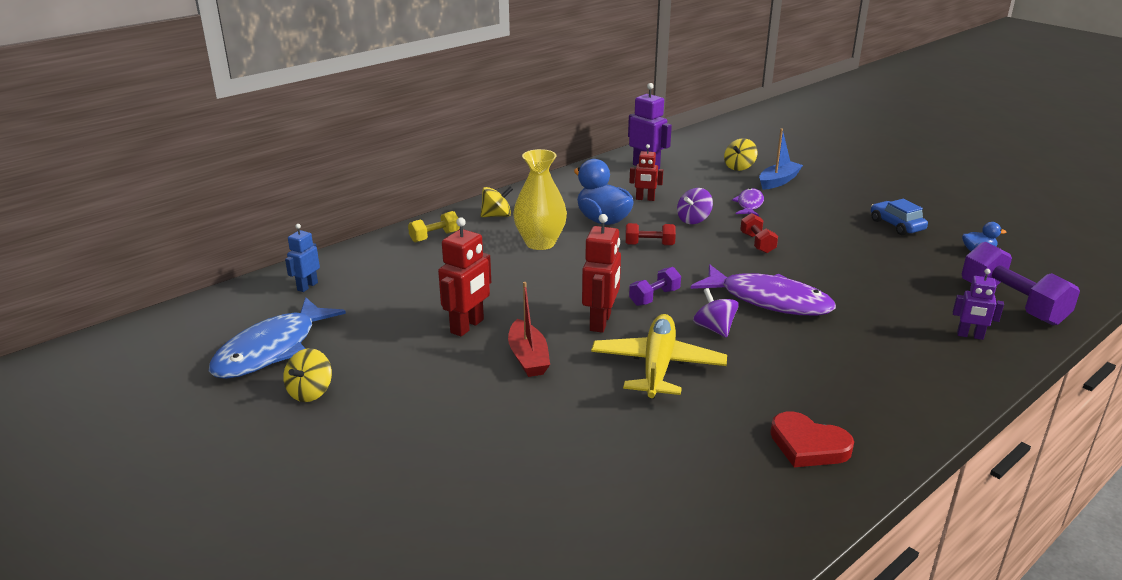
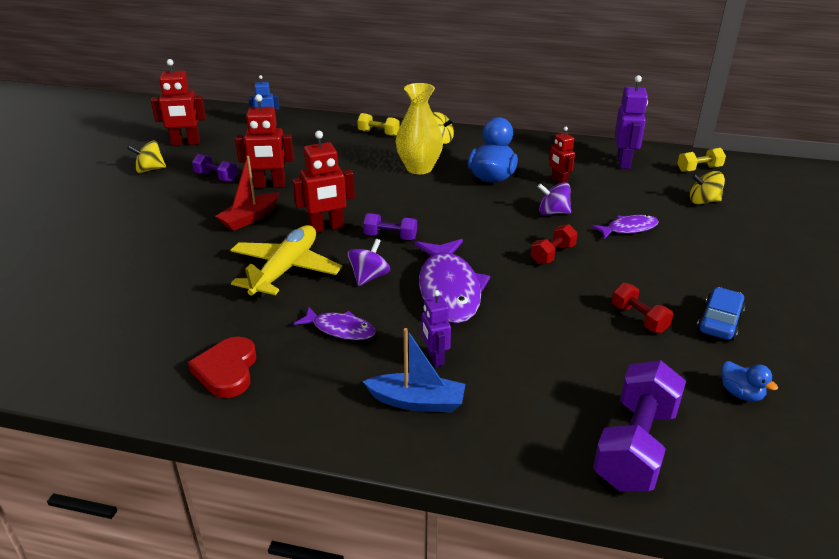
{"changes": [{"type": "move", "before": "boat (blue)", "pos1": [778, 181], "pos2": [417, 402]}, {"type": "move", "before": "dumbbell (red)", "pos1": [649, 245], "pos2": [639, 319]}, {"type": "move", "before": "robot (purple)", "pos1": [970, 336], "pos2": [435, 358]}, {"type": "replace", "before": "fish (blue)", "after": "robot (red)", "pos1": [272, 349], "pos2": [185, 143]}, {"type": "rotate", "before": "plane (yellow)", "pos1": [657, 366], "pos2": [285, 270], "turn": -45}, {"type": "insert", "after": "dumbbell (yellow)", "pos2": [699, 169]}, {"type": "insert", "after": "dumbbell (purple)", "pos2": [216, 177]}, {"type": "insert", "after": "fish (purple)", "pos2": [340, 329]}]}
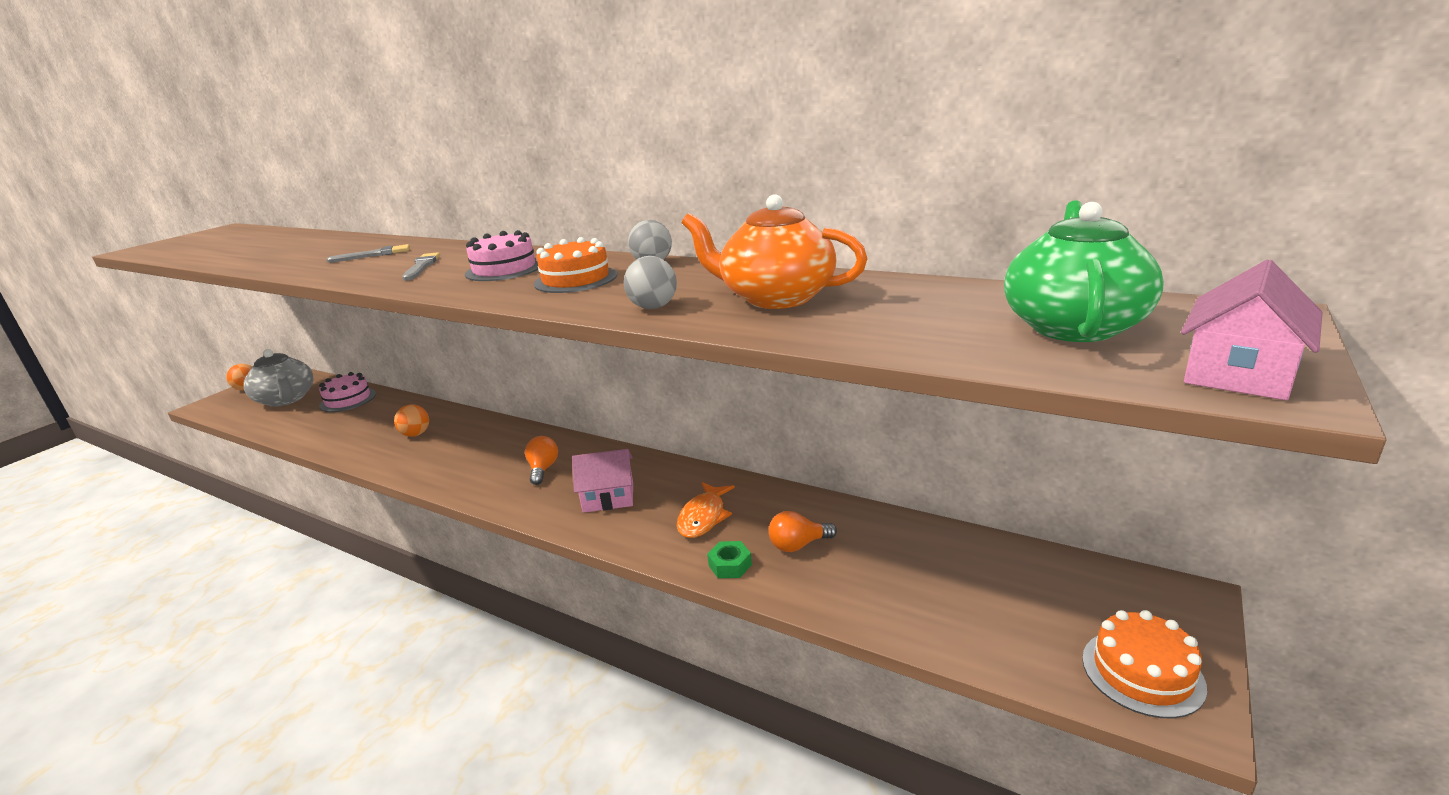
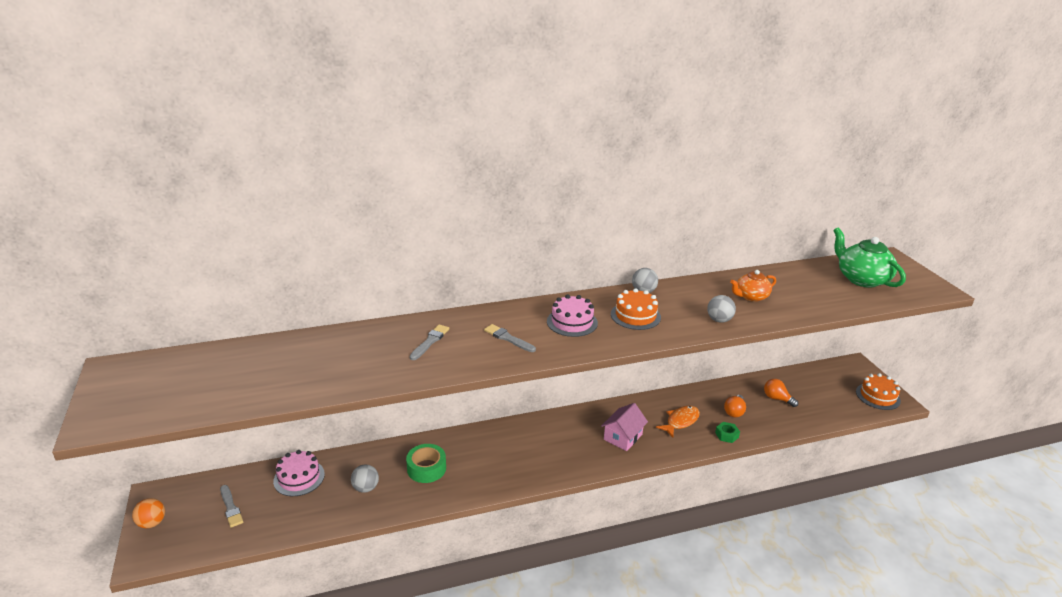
{"changes": [{"type": "resize", "before": "teapot (orange)", "pos1": [775, 298], "pos2": [751, 297], "scale": 0.61}, {"type": "delete", "before": "house (pink)", "pos1": [1239, 373]}, {"type": "replace", "before": "teapot (grey)", "after": "brush (grey)", "pos1": [286, 399], "pos2": [230, 507]}, {"type": "replace", "before": "ball (orange)", "after": "tape (green)", "pos1": [416, 434], "pos2": [426, 468]}, {"type": "move", "before": "light bulb (orange)", "pos1": [543, 469], "pos2": [777, 398]}, {"type": "rotate", "before": "fish (orange)", "pos1": [703, 517], "pos2": [680, 421], "turn": -105}, {"type": "insert", "after": "ball (grey)", "pos2": [366, 488]}]}
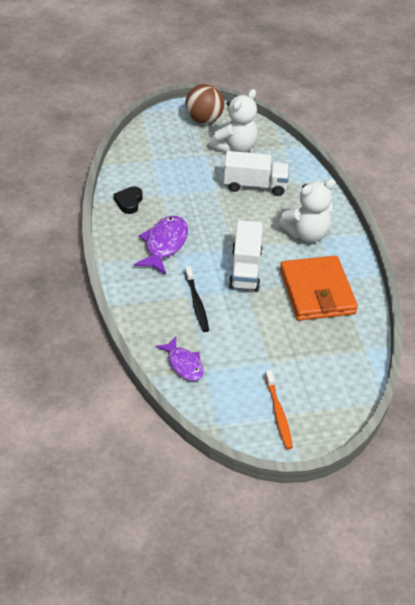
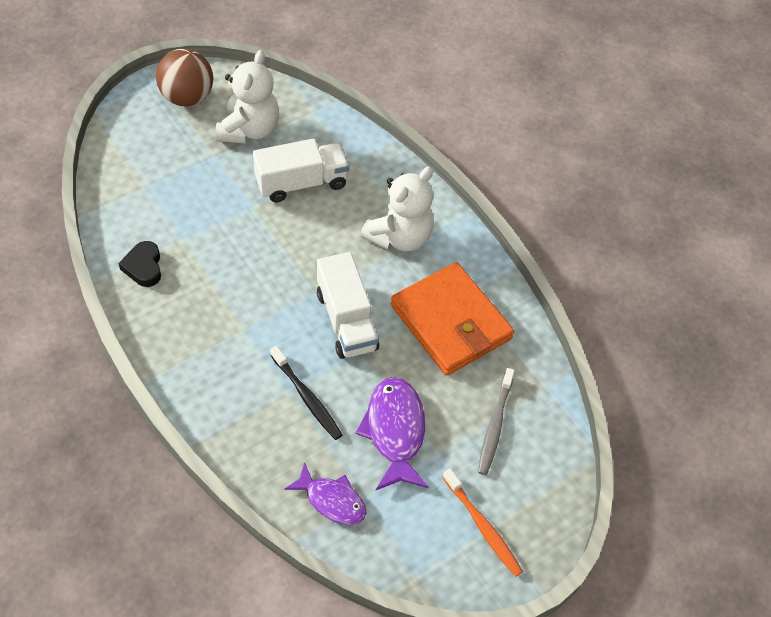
{"changes": [{"type": "move", "before": "fish (purple)", "pos1": [164, 245], "pos2": [395, 431]}, {"type": "insert", "after": "toothbrush (grey)", "pos2": [494, 426]}]}
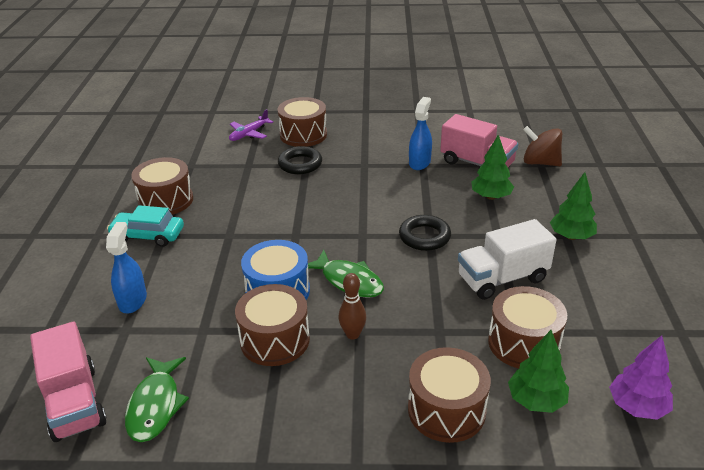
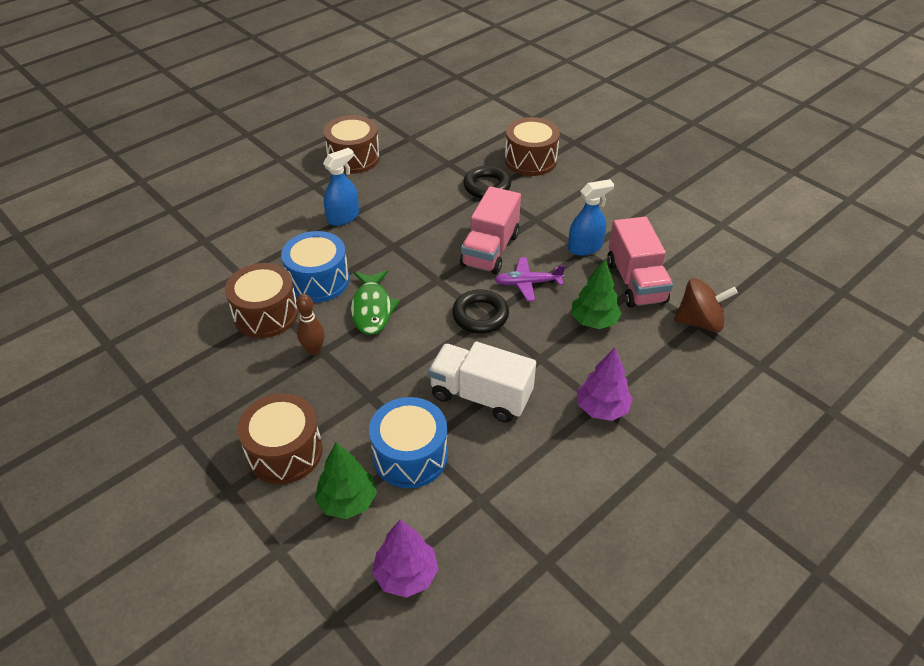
{"changes": [{"type": "move", "before": "plane (purple)", "pos1": [249, 134], "pos2": [528, 283]}, {"type": "rotate", "before": "spinning top (brown)", "pos1": [540, 162], "pos2": [699, 322], "turn": 105}, {"type": "recolor", "before": "tree (green)", "after": "tree (purple)", "pos1": [571, 236], "pos2": [602, 408]}, {"type": "delete", "before": "car (turquoise)", "pos1": [148, 235]}, {"type": "move", "before": "spray bottle (blue)", "pos1": [133, 300], "pos2": [343, 217]}, {"type": "recolor", "before": "drum (brown)", "after": "drum (blue)", "pos1": [523, 343], "pos2": [410, 455]}, {"type": "move", "before": "truck (pink)", "pos1": [75, 402], "pos2": [490, 250]}, {"type": "delete", "before": "fish (green)", "pos1": [155, 405]}]}
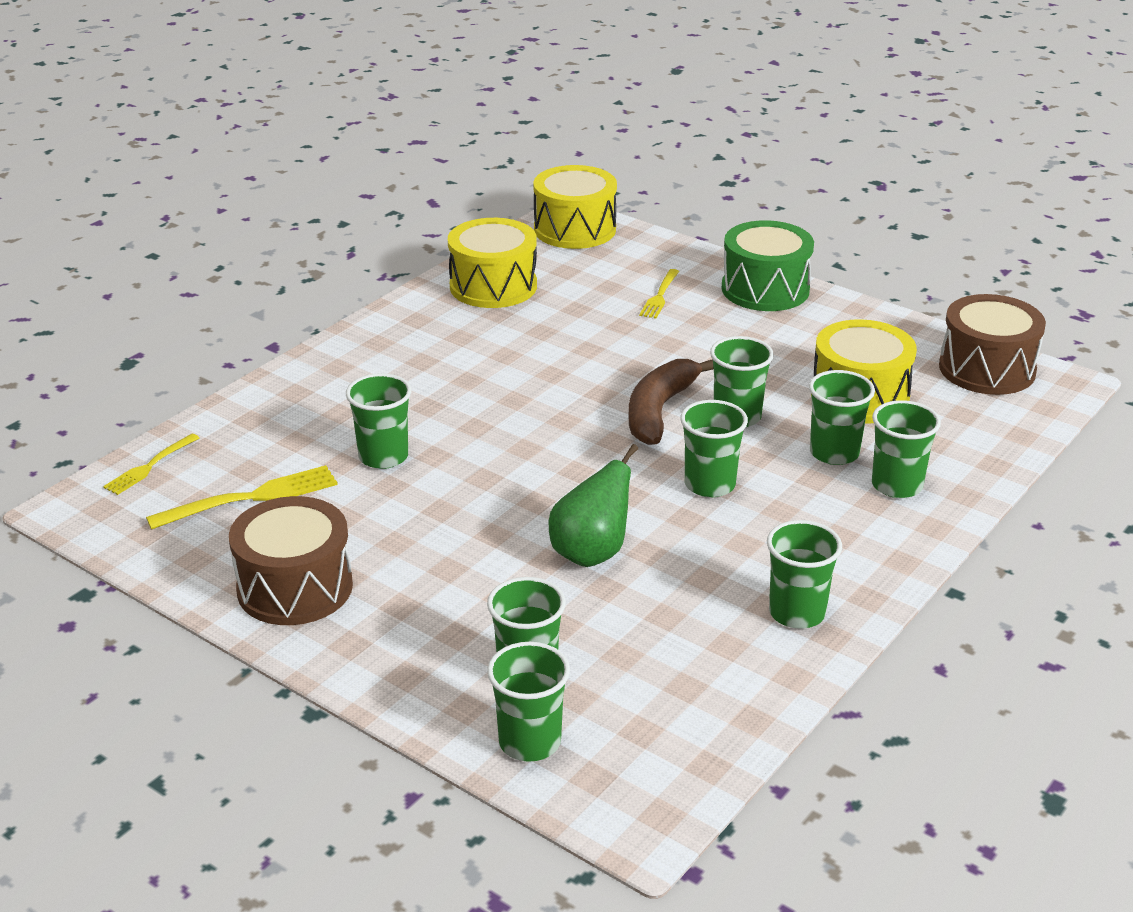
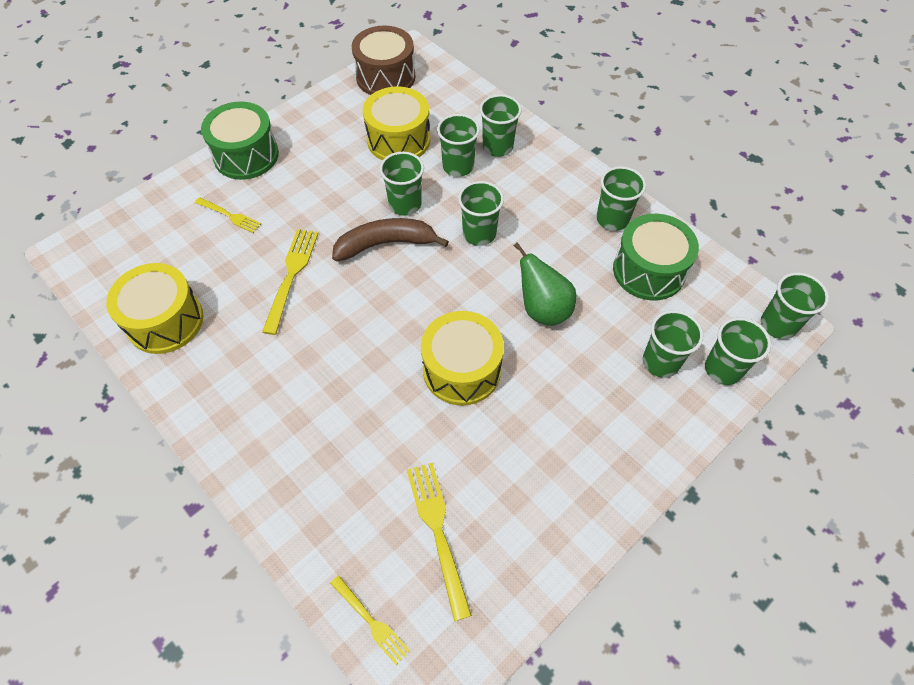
{"changes": [{"type": "move", "before": "drum (yellow)", "pos1": [574, 229], "pos2": [461, 370]}, {"type": "rotate", "before": "banana (brown)", "pos1": [659, 411], "pos2": [386, 244], "turn": 135}, {"type": "move", "before": "cup (green)", "pos1": [383, 457], "pos2": [778, 325]}, {"type": "delete", "before": "drum (brown)", "pos1": [295, 587]}, {"type": "insert", "after": "drum (green)", "pos2": [649, 270]}, {"type": "insert", "after": "fork (yellow)", "pos2": [291, 276]}]}
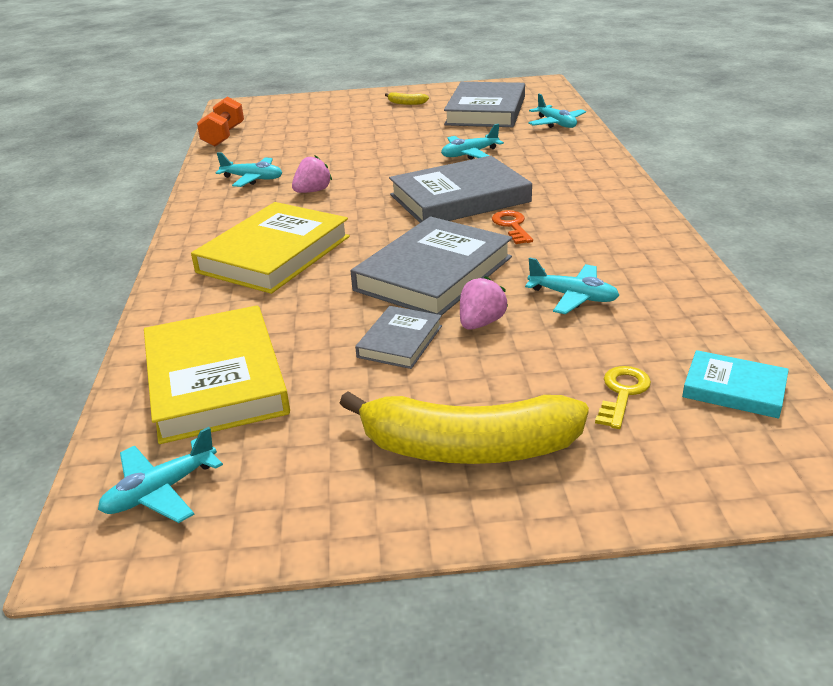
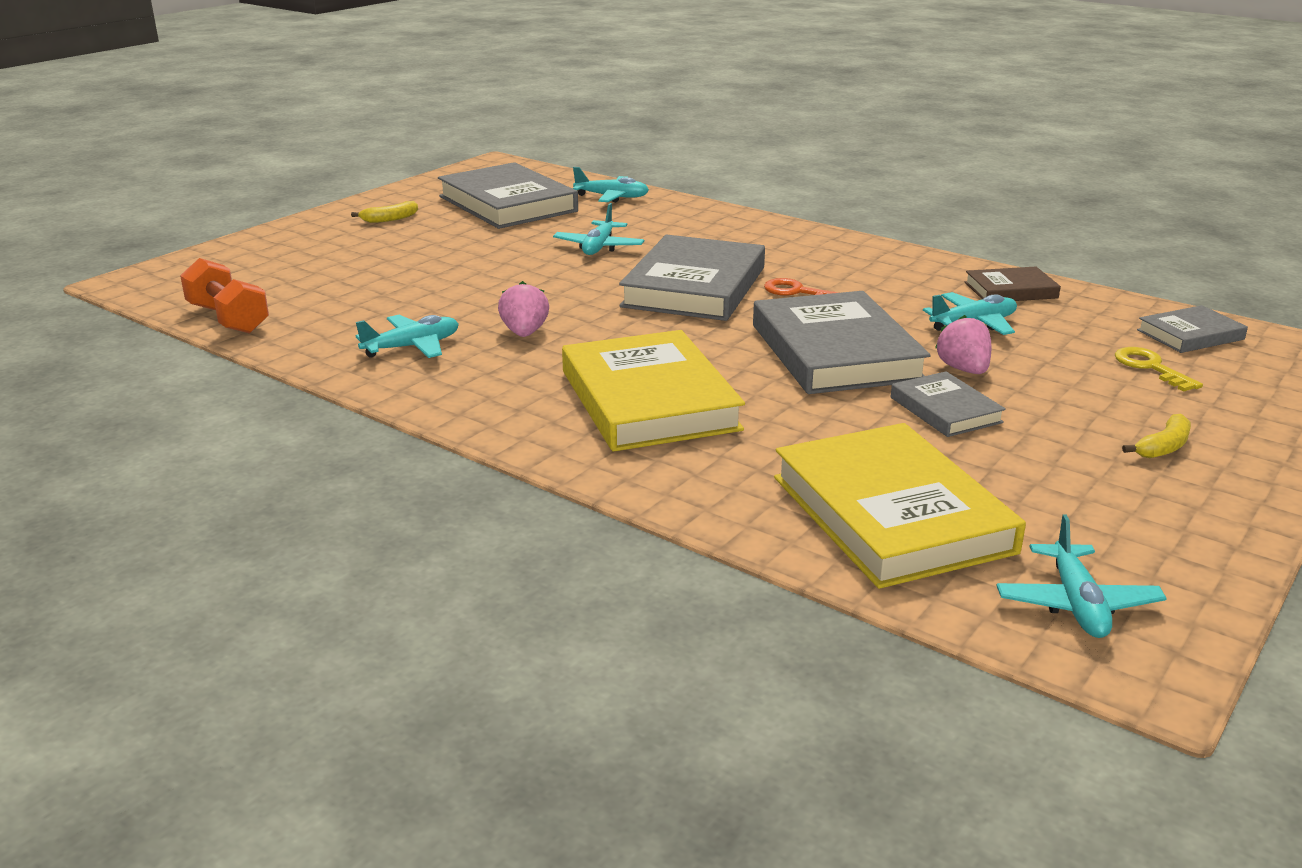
{"changes": [{"type": "rotate", "before": "book (yellow)", "pos1": [216, 380], "pos2": [891, 514], "turn": 45}, {"type": "recolor", "before": "book (turquoise)", "after": "book (grey)", "pos1": [734, 389], "pos2": [1190, 335]}, {"type": "resize", "before": "banana (yellow)", "pos1": [468, 448], "pos2": [1163, 447], "scale": 0.4}, {"type": "insert", "after": "book (brown)", "pos2": [1010, 290]}]}
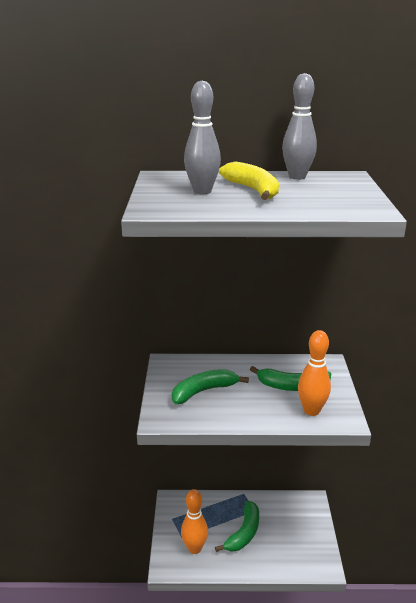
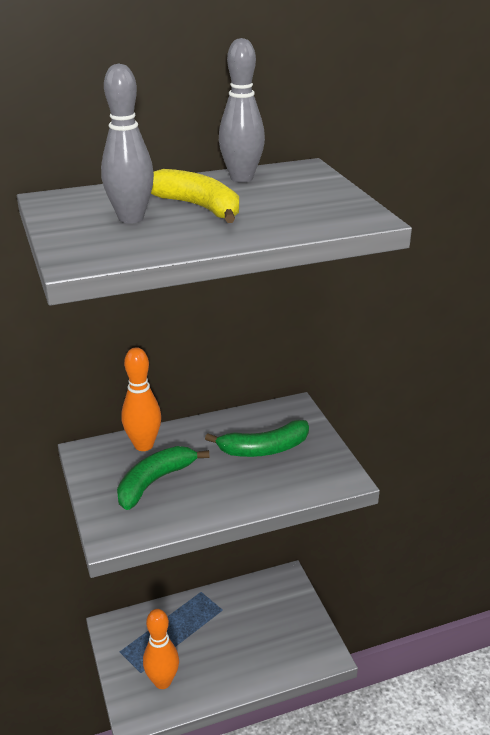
{"changes": [{"type": "move", "before": "bowling pin (orange)", "pos1": [311, 411], "pos2": [143, 445]}, {"type": "delete", "before": "banana (green)", "pos1": [244, 533]}]}
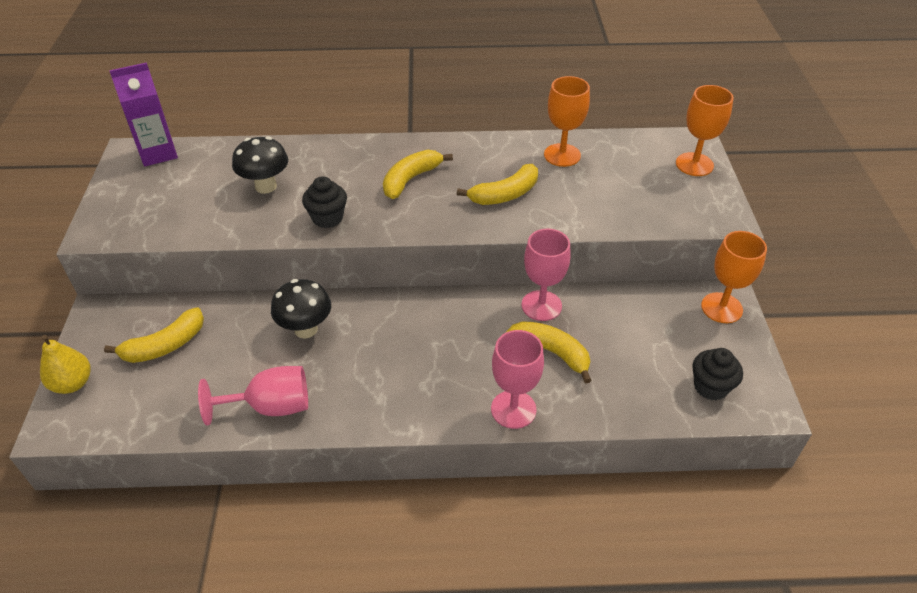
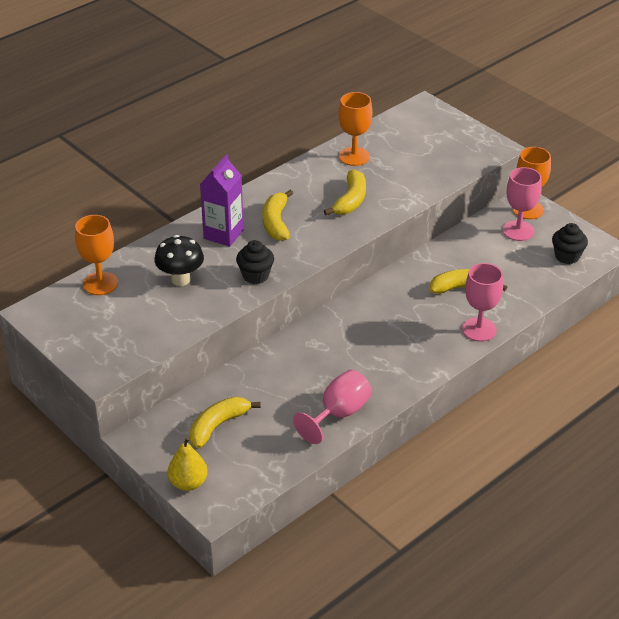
{"changes": [{"type": "move", "before": "carton (purple)", "pos1": [158, 153], "pos2": [223, 234]}, {"type": "move", "before": "goblet (orange)", "pos1": [694, 164], "pos2": [100, 283]}, {"type": "move", "before": "goblet (pink)", "pos1": [541, 305], "pos2": [518, 231]}, {"type": "delete", "before": "mushroom (black)", "pos1": [306, 329]}, {"type": "rotate", "before": "banana (yellow)", "pos1": [165, 345], "pos2": [218, 426], "turn": -150}]}
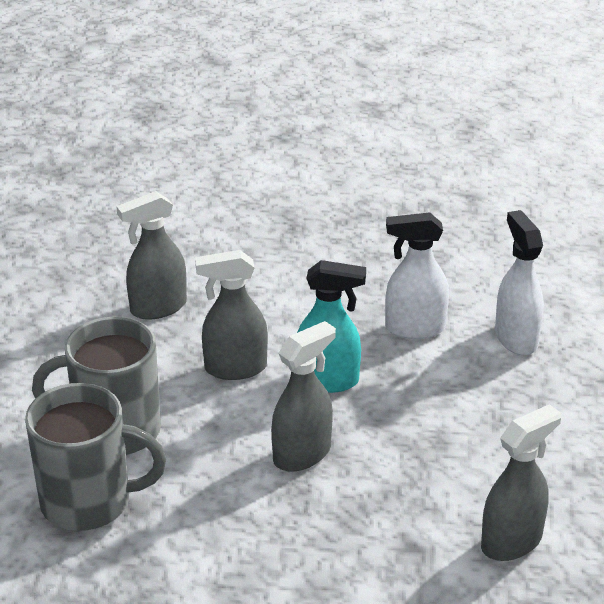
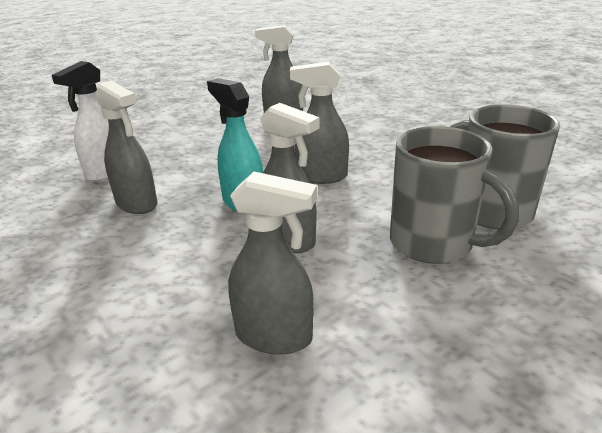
{"changes": [{"type": "recolor", "before": "spray bottle (white)", "after": "spray bottle (grey)", "pos1": [414, 328], "pos2": [137, 204]}]}
